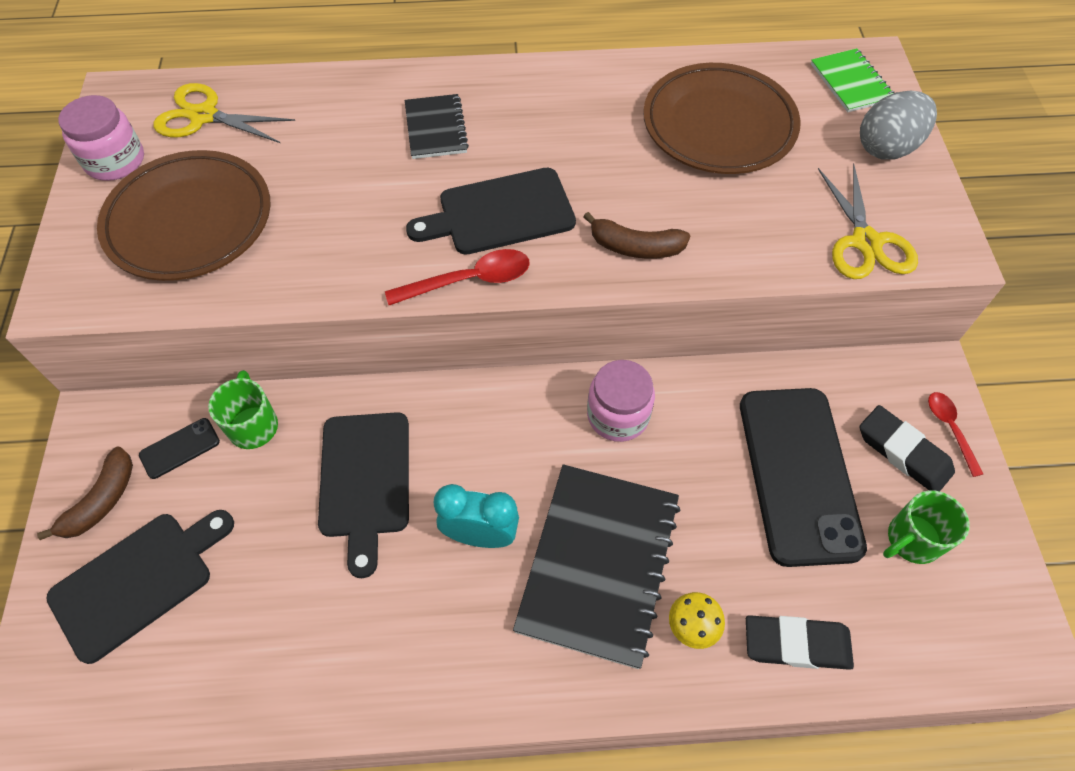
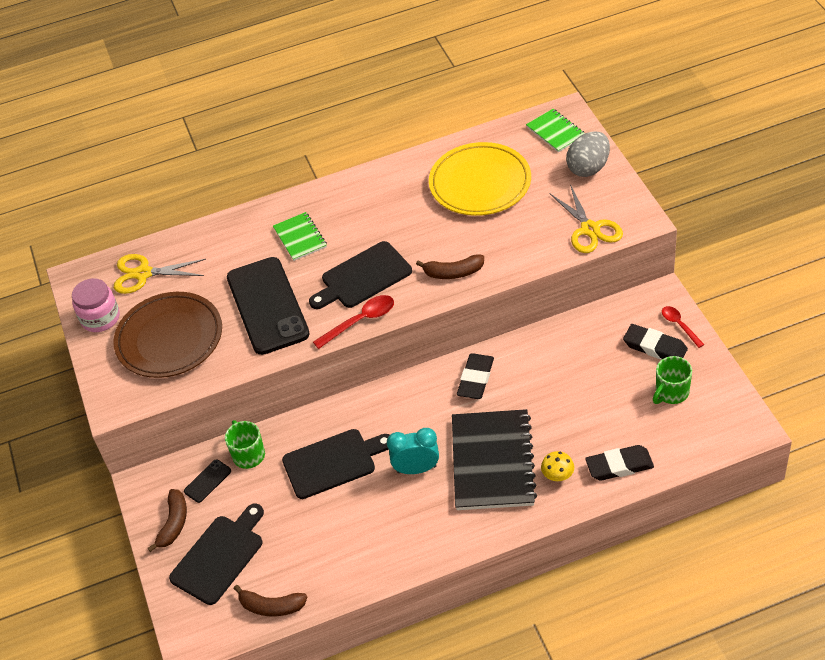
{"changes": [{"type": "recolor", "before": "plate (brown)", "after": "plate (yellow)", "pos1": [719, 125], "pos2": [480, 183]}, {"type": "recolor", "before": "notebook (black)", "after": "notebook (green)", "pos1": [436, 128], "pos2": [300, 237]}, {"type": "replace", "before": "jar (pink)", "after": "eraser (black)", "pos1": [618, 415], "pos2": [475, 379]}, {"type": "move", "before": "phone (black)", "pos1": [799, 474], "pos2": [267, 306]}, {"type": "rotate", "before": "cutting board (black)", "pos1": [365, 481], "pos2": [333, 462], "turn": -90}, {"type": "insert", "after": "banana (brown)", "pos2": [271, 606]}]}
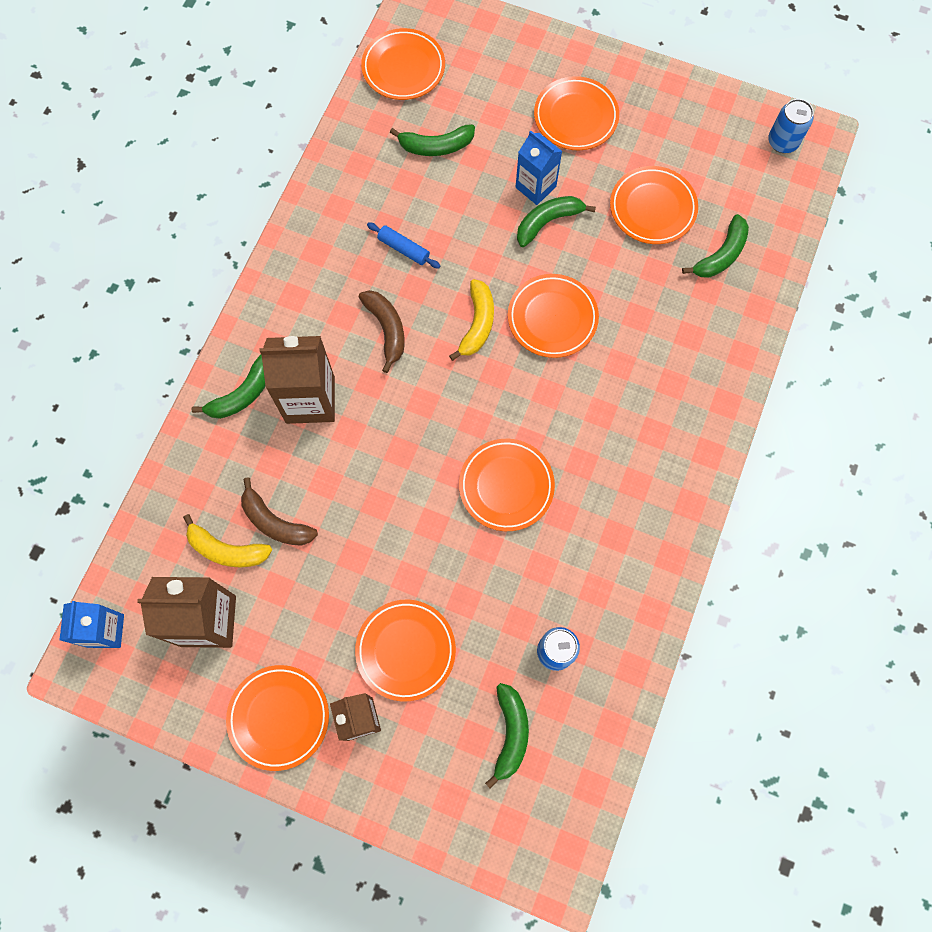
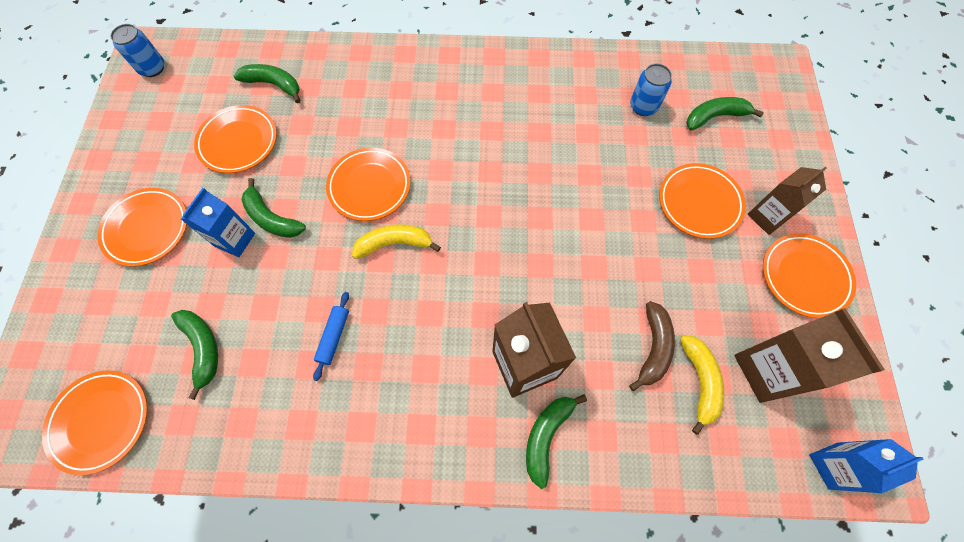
{"changes": [{"type": "delete", "before": "banana (brown)", "pos1": [387, 329]}, {"type": "rotate", "before": "banana (green)", "pos1": [242, 394], "pos2": [546, 436], "turn": -90}, {"type": "delete", "before": "plate (orange)", "pos1": [506, 486]}]}
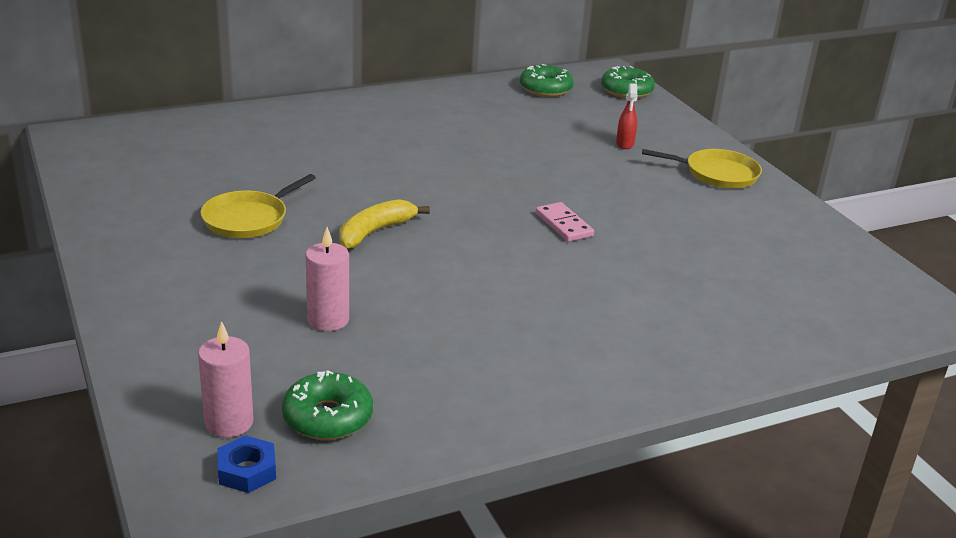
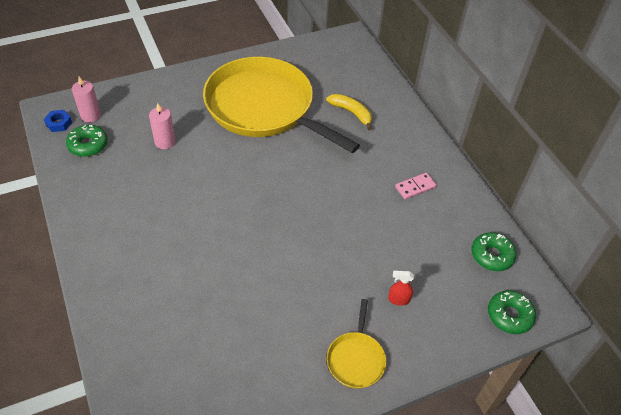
{"changes": [{"type": "resize", "before": "pan (yellow)", "pos1": [248, 219], "pos2": [264, 107], "scale": 2.44}, {"type": "move", "before": "banana (yellow)", "pos1": [375, 232], "pos2": [351, 113]}, {"type": "move", "before": "domino (pink)", "pos1": [564, 225], "pos2": [415, 187]}]}
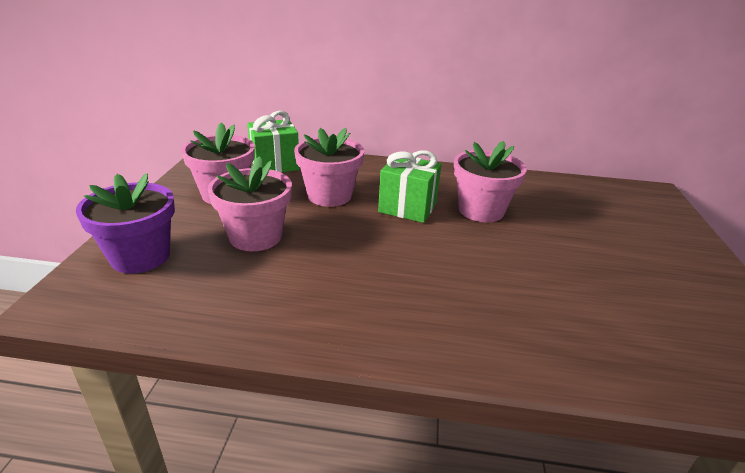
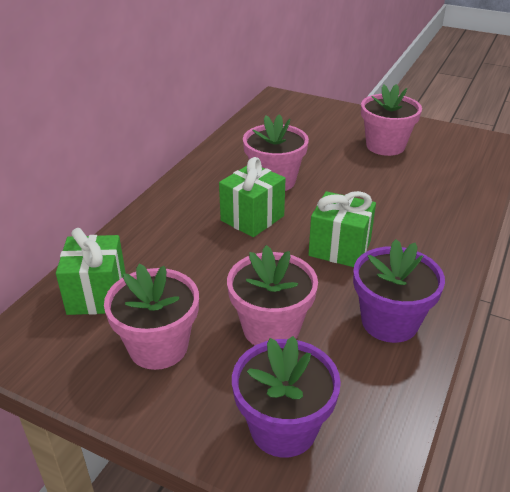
{"changes": [{"type": "move", "before": "flower pot (pink)", "pos1": [329, 195], "pos2": [385, 146]}, {"type": "insert", "after": "gift (green)", "pos2": [339, 248]}, {"type": "insert", "after": "flower pot (purple)", "pos2": [389, 322]}]}
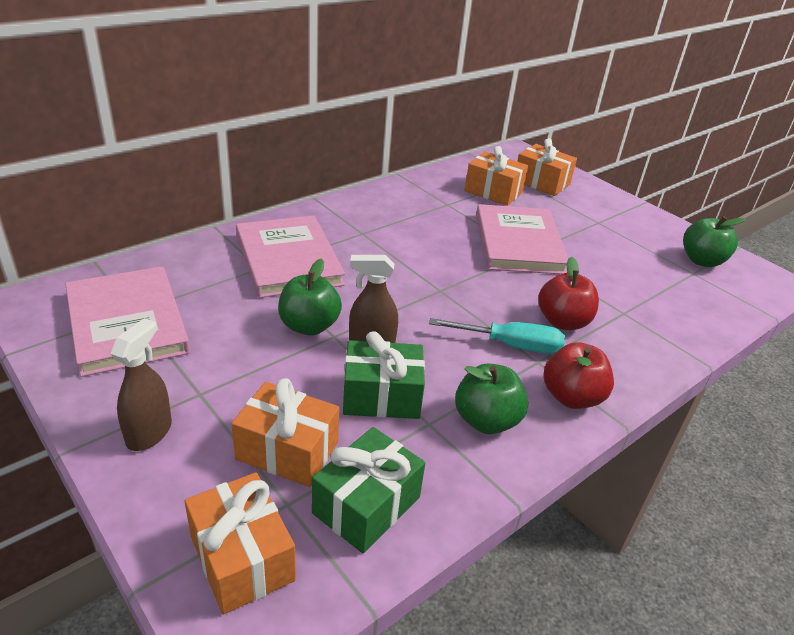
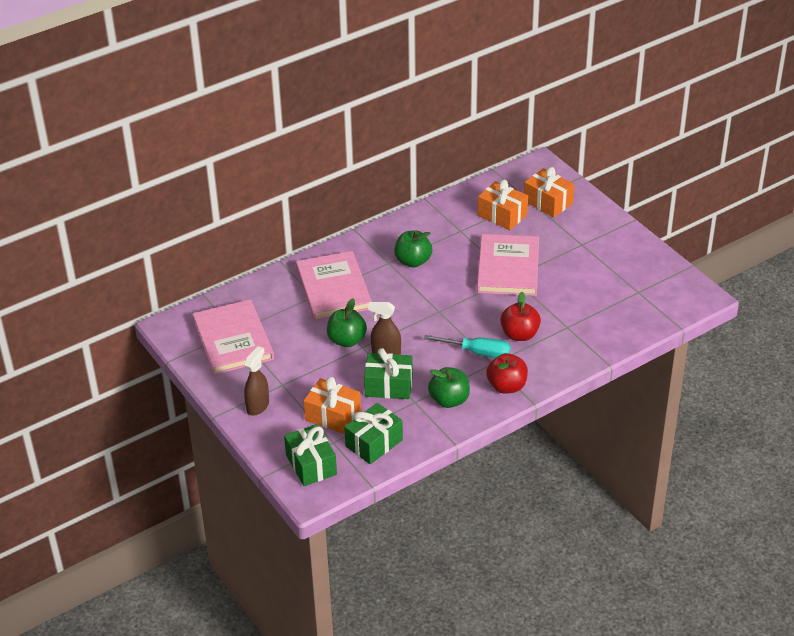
{"changes": [{"type": "move", "before": "apple (green)", "pos1": [702, 261], "pos2": [413, 261]}, {"type": "recolor", "before": "gift (orange)", "after": "gift (green)", "pos1": [242, 558], "pos2": [311, 465]}]}
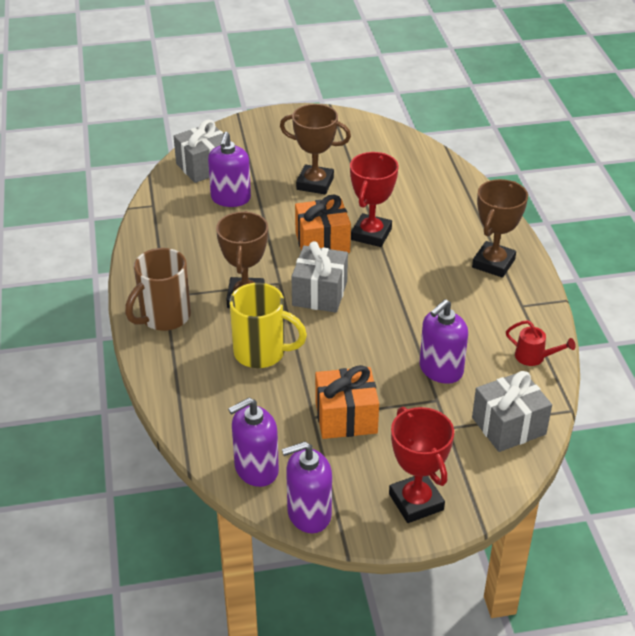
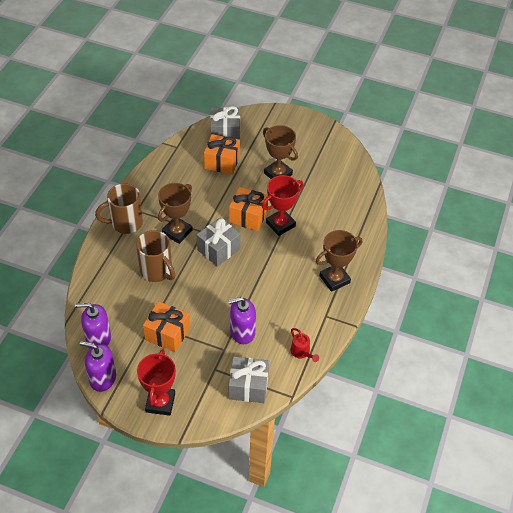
{"changes": [{"type": "replace", "before": "soap dispenser (purple)", "after": "gift (orange)", "pos1": [230, 198], "pos2": [222, 162]}, {"type": "recolor", "before": "mug (yellow)", "after": "mug (brown)", "pos1": [261, 353], "pos2": [157, 271]}]}
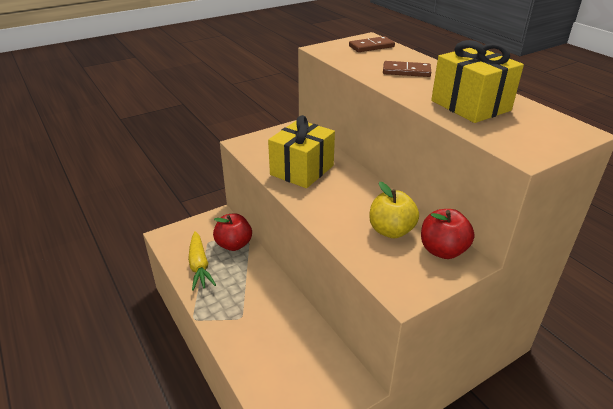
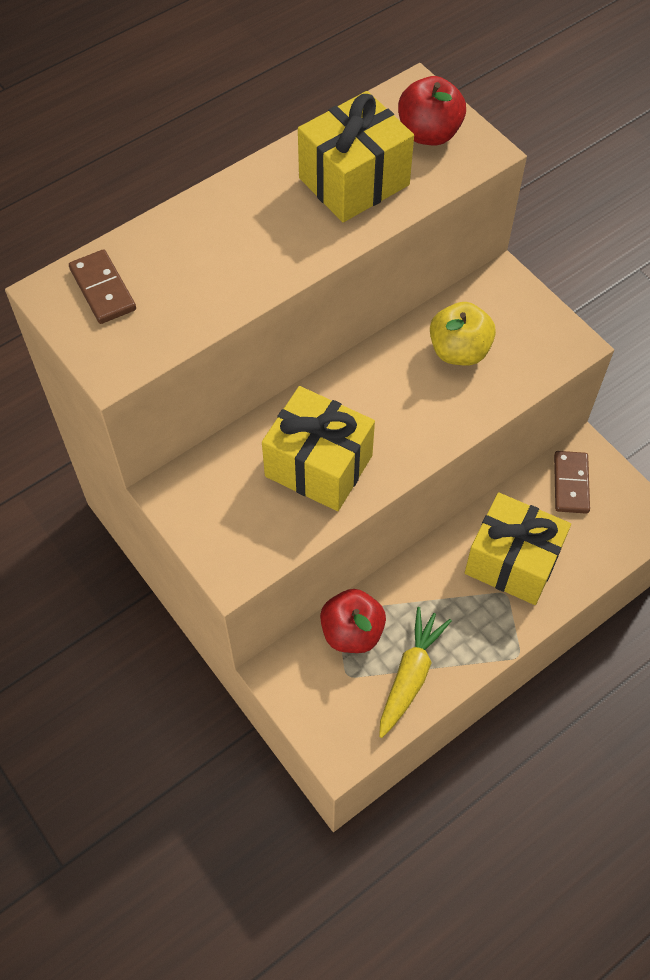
{"changes": [{"type": "move", "before": "domino (brown)", "pos1": [406, 71], "pos2": [571, 484]}, {"type": "move", "before": "apple (red)", "pos1": [442, 250], "pos2": [429, 134]}, {"type": "rotate", "before": "carrot (yellow)", "pos1": [199, 266], "pos2": [410, 675], "turn": -45}, {"type": "insert", "after": "gift (yellow)", "pos2": [512, 562]}]}
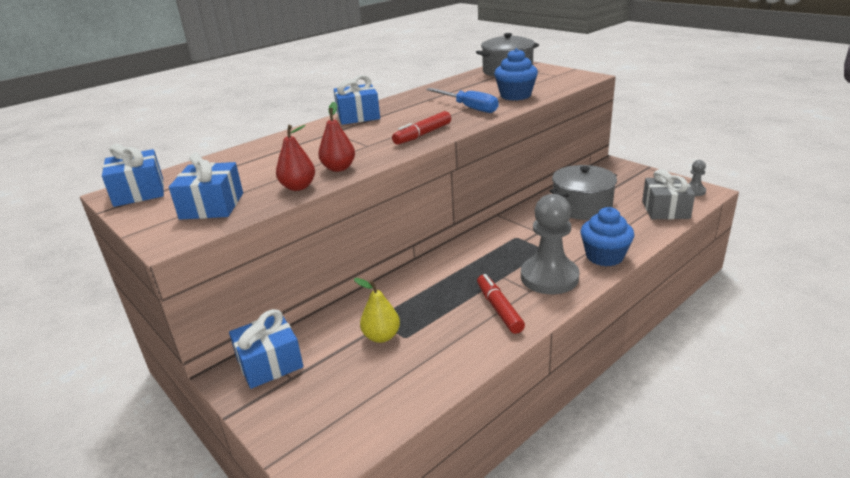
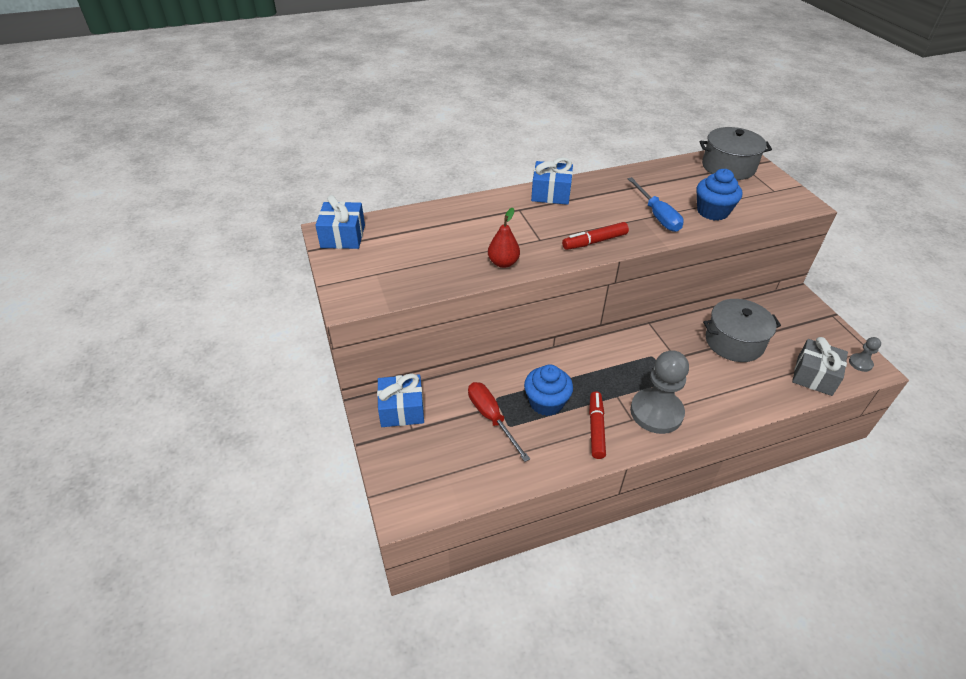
{"changes": [{"type": "delete", "before": "pear (red)", "pos1": [298, 187]}, {"type": "delete", "before": "gift (blue)", "pos1": [212, 206]}, {"type": "move", "before": "cupcake (blue)", "pos1": [604, 256], "pos2": [546, 402]}, {"type": "replace", "before": "pear (yellow)", "after": "screwdriver (red)", "pos1": [381, 336], "pos2": [491, 418]}]}
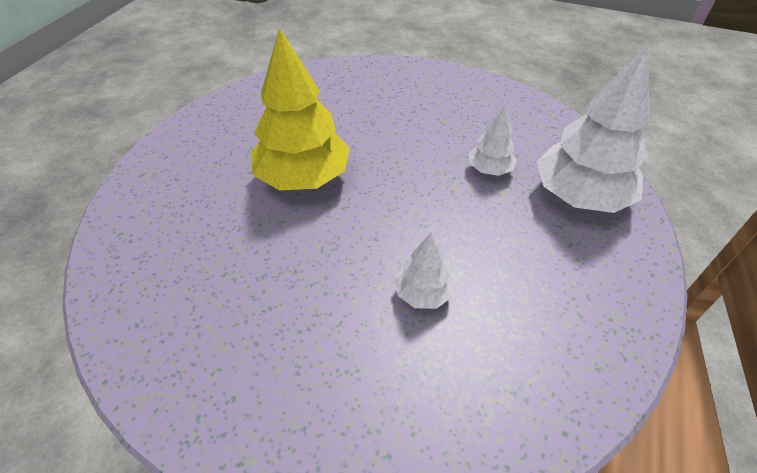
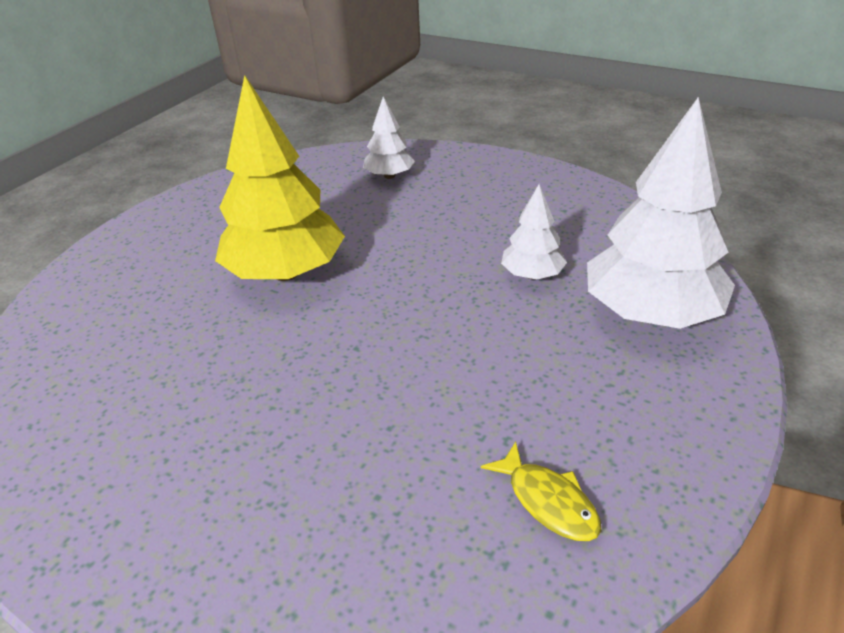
{"changes": [{"type": "move", "before": "tree (white)", "pos1": [423, 293], "pos2": [389, 176]}, {"type": "insert", "after": "fish (yellow)", "pos2": [548, 501]}]}
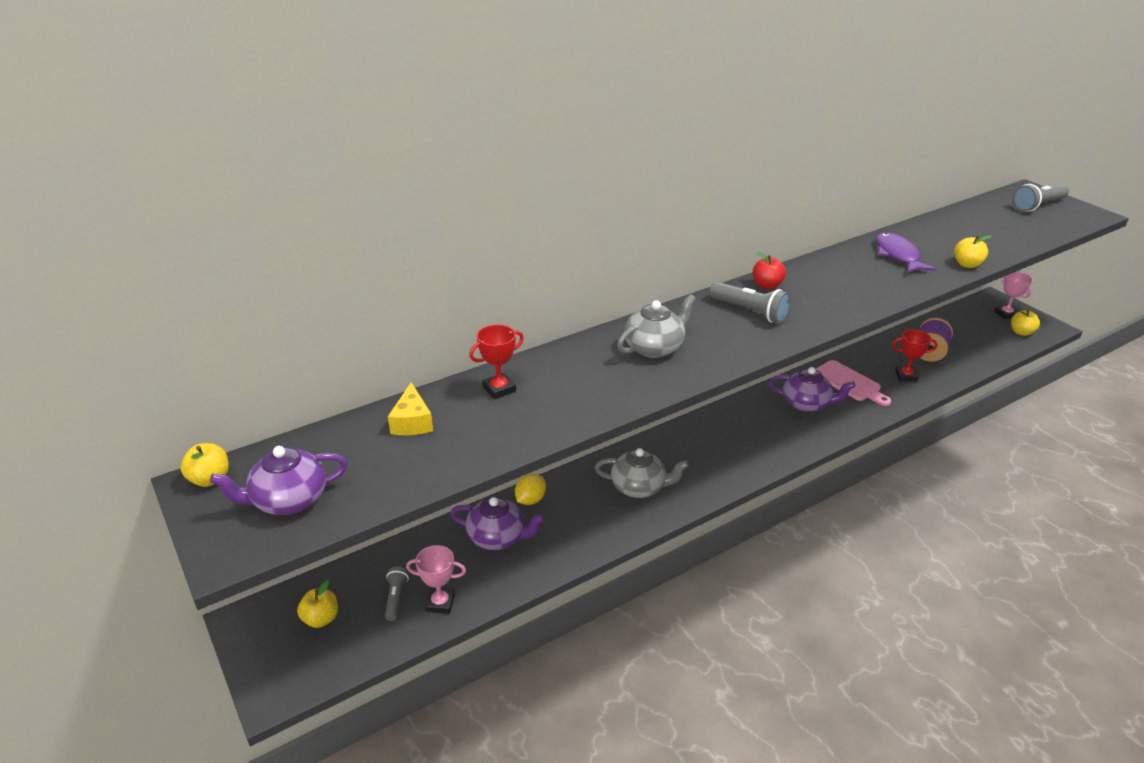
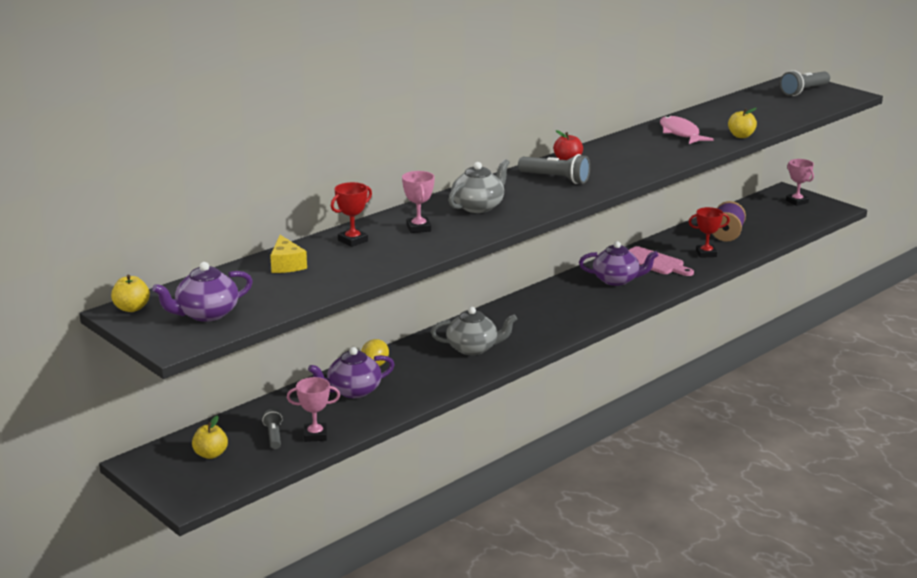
{"changes": [{"type": "recolor", "before": "fish (purple)", "after": "fish (pink)", "pos1": [898, 255], "pos2": [680, 133]}, {"type": "delete", "before": "apple (yellow)", "pos1": [1021, 332]}, {"type": "rotate", "before": "teapot (purple)", "pos1": [498, 537], "pos2": [353, 391], "turn": 150}, {"type": "insert", "after": "trophy (pink)", "pos2": [418, 228]}]}
